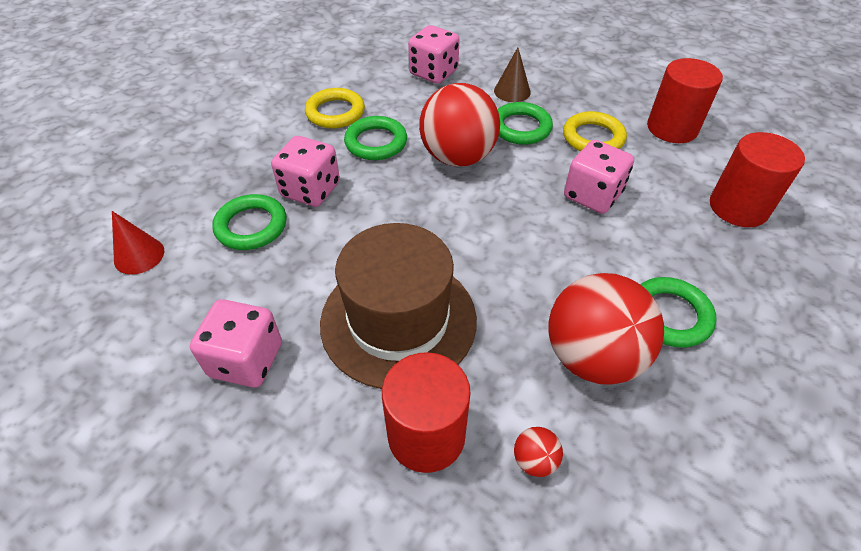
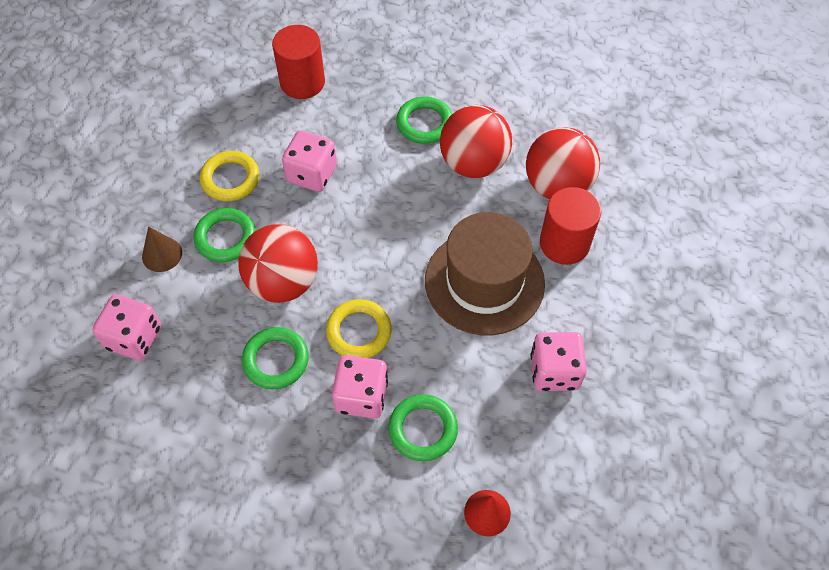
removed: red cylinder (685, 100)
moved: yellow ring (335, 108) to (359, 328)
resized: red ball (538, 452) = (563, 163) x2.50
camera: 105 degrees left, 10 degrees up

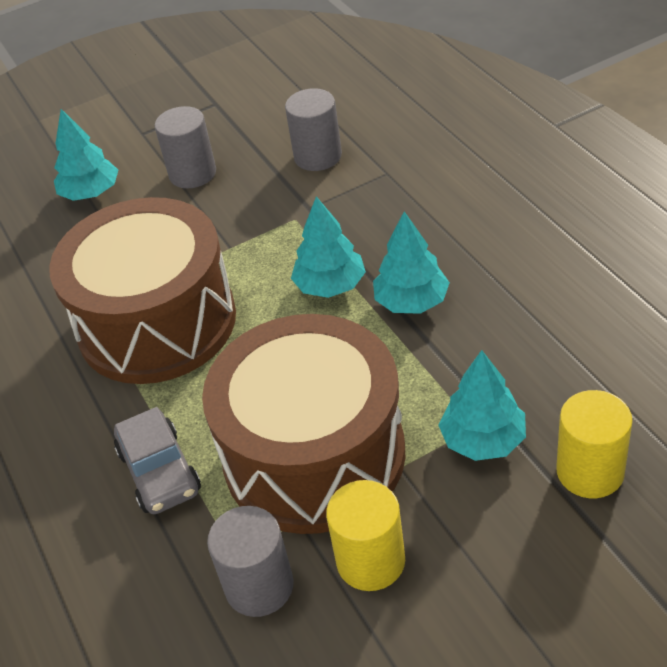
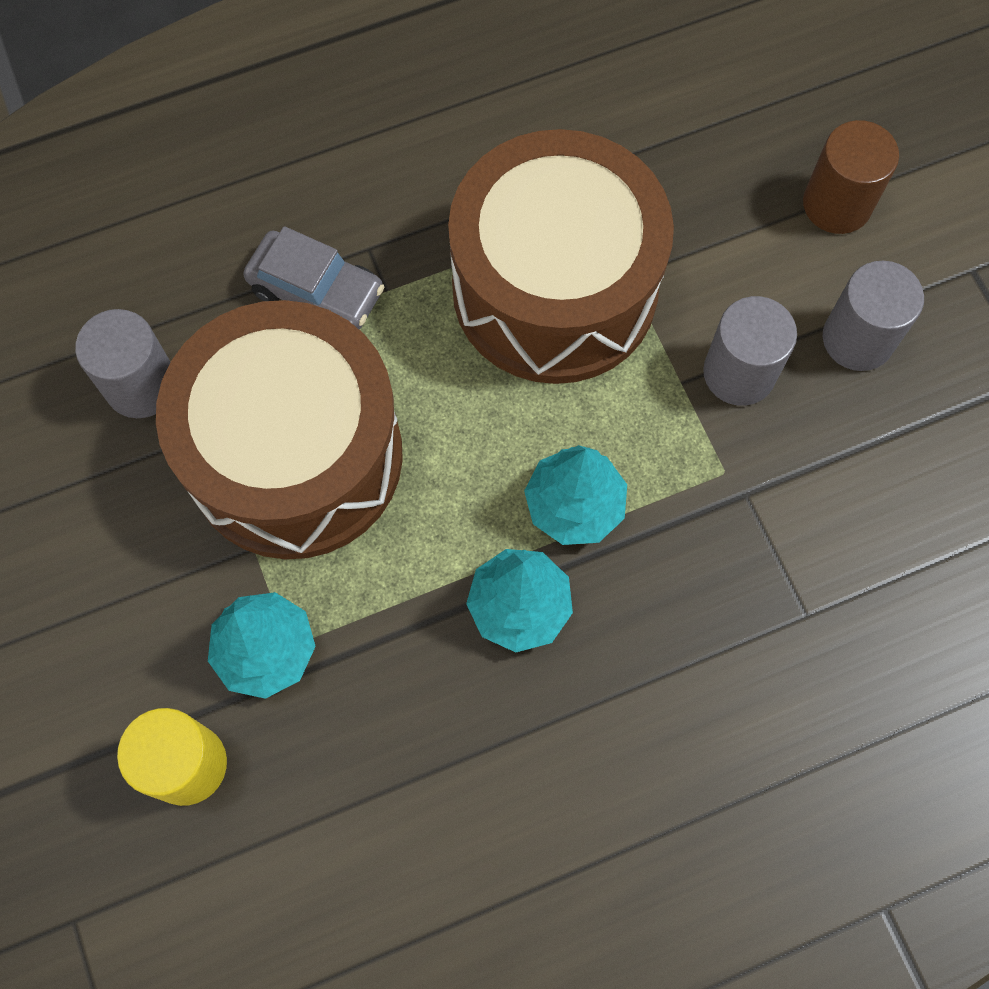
removed: yellow cylinder (365, 535)
moved: grey cylinder (313, 129) to (750, 351)
replaced: turquoise tree (86, 155) to brown cylinder (851, 177)
turned: grey car (157, 460) = (313, 277) 135 degrees counterclockwise
camera: 90 degrees right, 25 degrees up

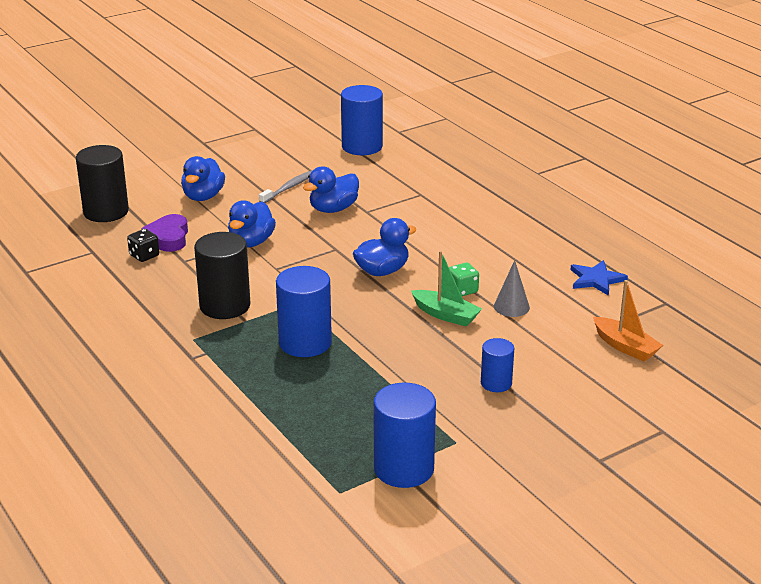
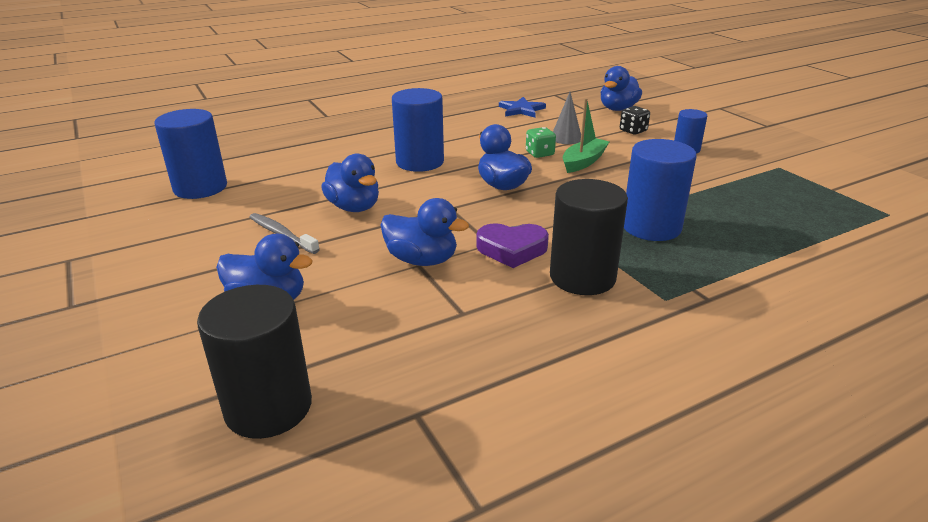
moved: black dice (143, 245) to (635, 120); purple heart (164, 233) to (513, 245); blue cylinder (405, 435) to (418, 130)
replaced: orange boat (628, 320) to blue duck (621, 88)
camera: 85 degrees left, 0 degrees up

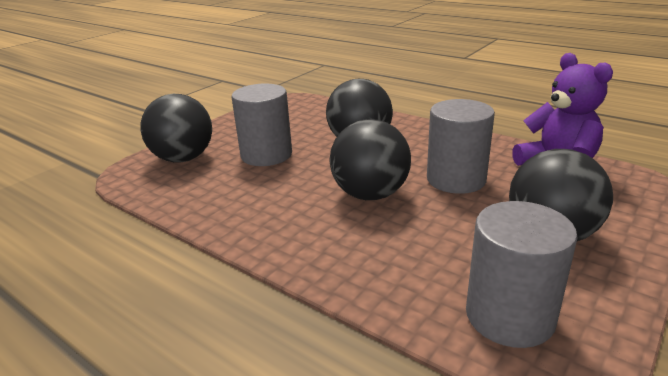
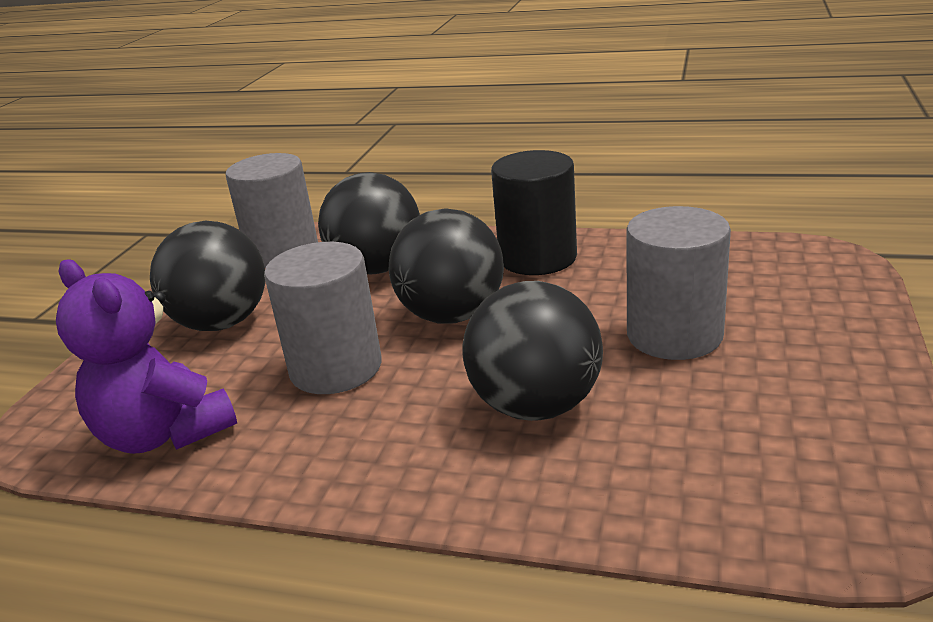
added: black cylinder (534, 212)
moved: black ball (176, 128) to (369, 223)
camera: 160 degrees right, 0 degrees up

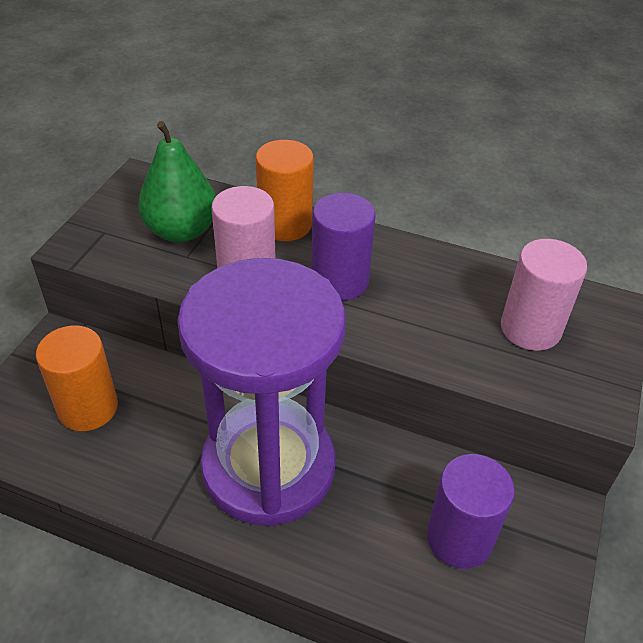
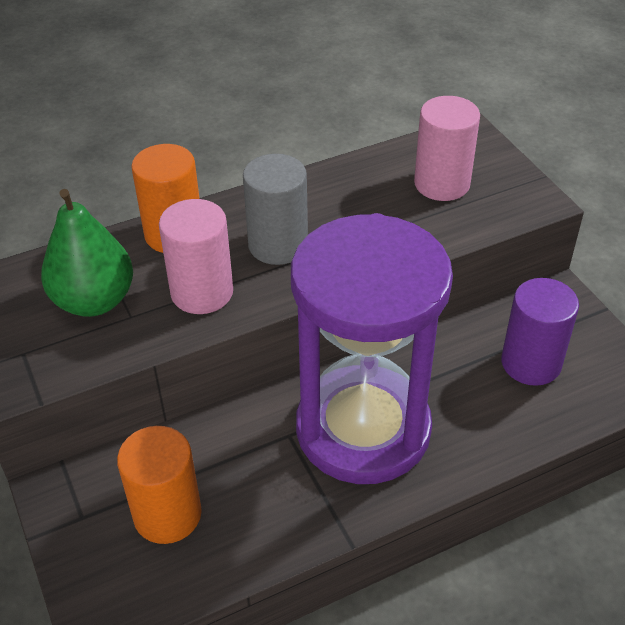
recoloured: purple cylinder (343, 247) to grey cylinder (275, 209)
camera: 45 degrees left, 0 degrees up

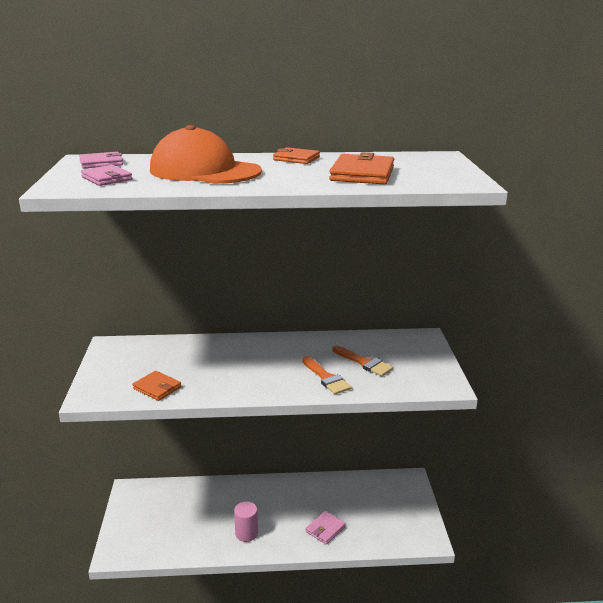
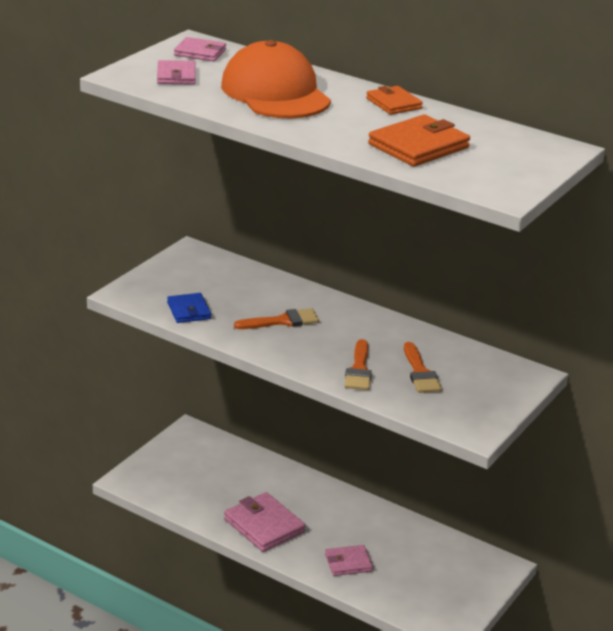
added: orange brush (276, 318)
replaced: pink cylinder (246, 521) to pink wallet (265, 522)
recoloured: orange wallet (157, 386) to blue wallet (189, 308)
camera: 35 degrees right, 5 degrees up

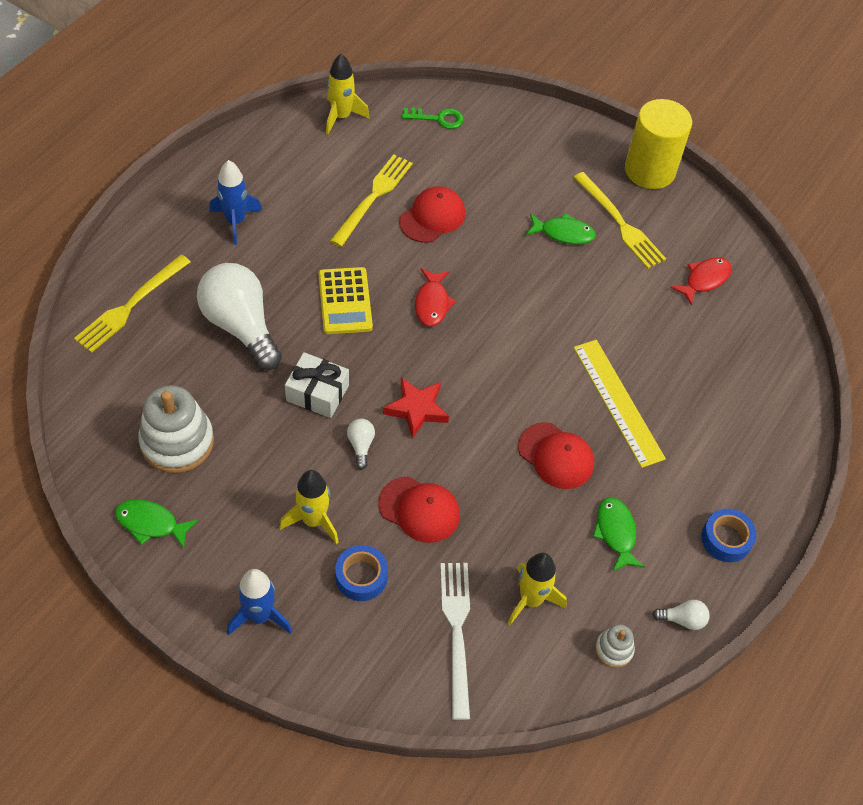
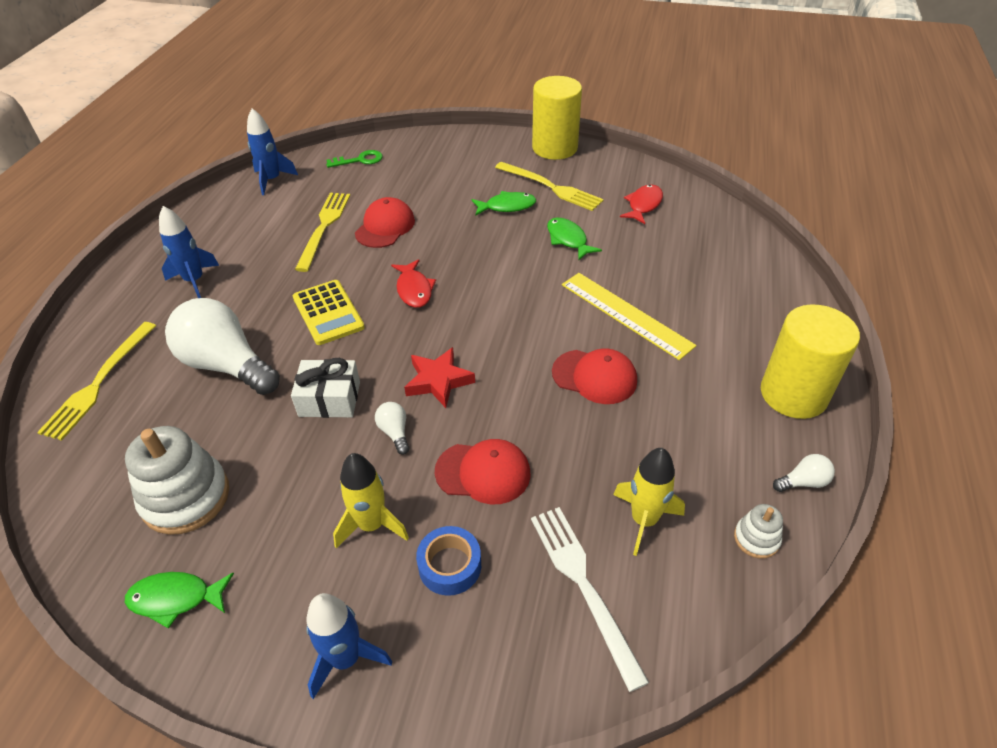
moved: green fish (618, 534) to (574, 238)
replaced: blue tape (728, 535) to yellow cylinder (810, 361)
recoloured: yellow rocket (347, 94) to blue rocket (272, 152)
camera: 15 degrees left, 10 degrees down

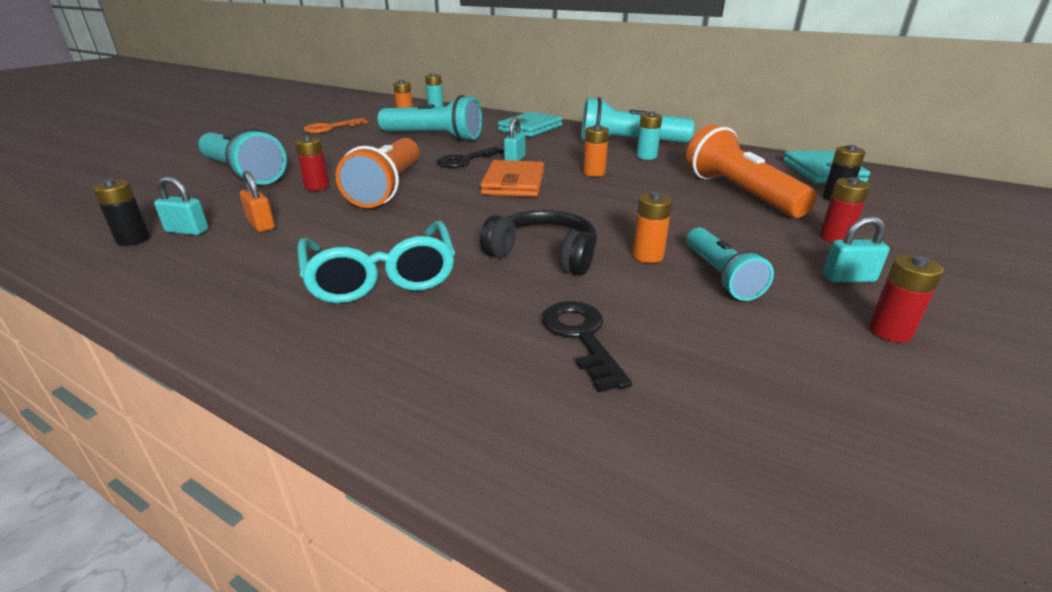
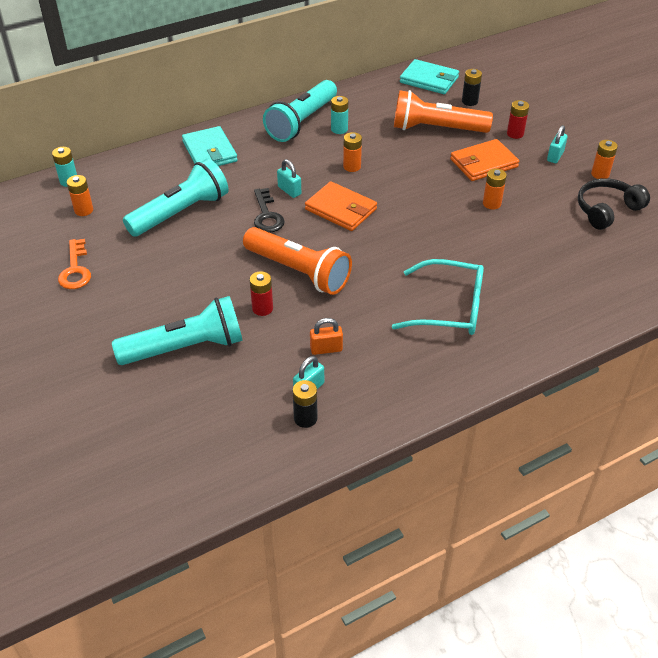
removed: black key (587, 346); turquoise flashlight (730, 264)
added: orange wallet (484, 160)
moved: black headphones (538, 243) to (614, 204)
recoloured: red battery (906, 299) to orange battery (604, 159)
camera: 60 degrees left, 15 degrees up

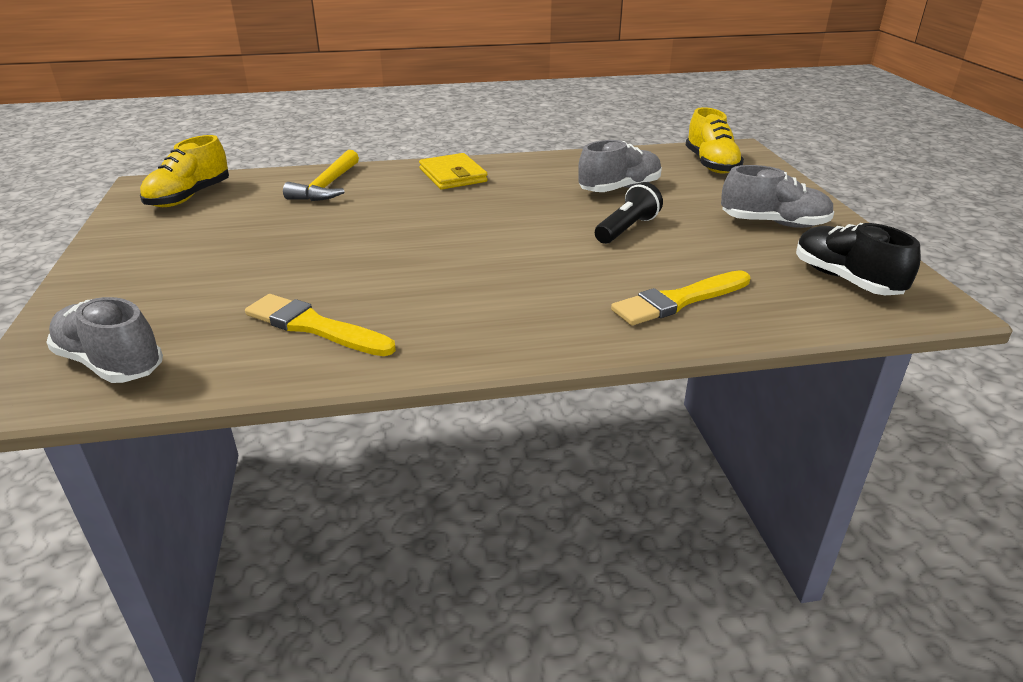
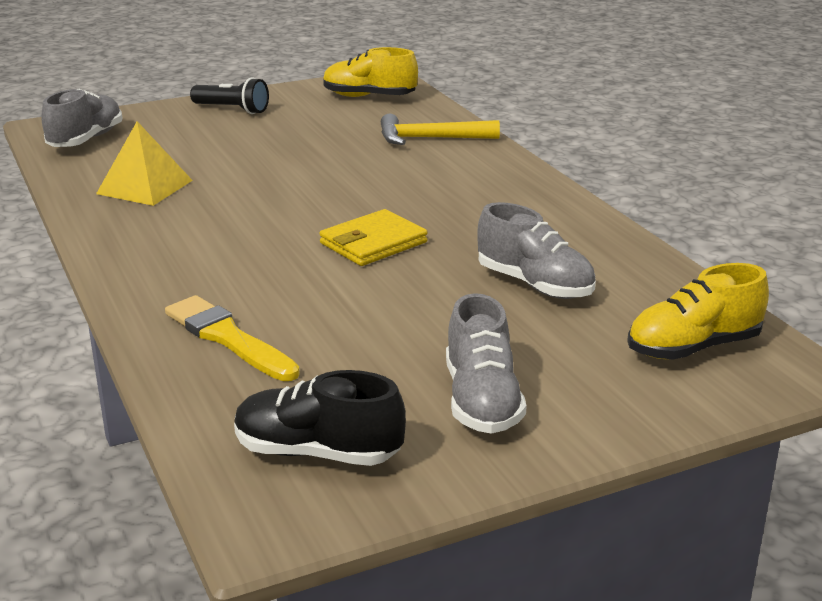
moved: yellow wallet (453, 171) to (373, 237); black flashlight (629, 213) to (229, 95)
replaced: yellow brush (320, 325) to yellow pyramid (144, 163)
turned: black shoe (858, 259) = (320, 418) 120 degrees counterclockwise
camera: 75 degrees right, 5 degrees down

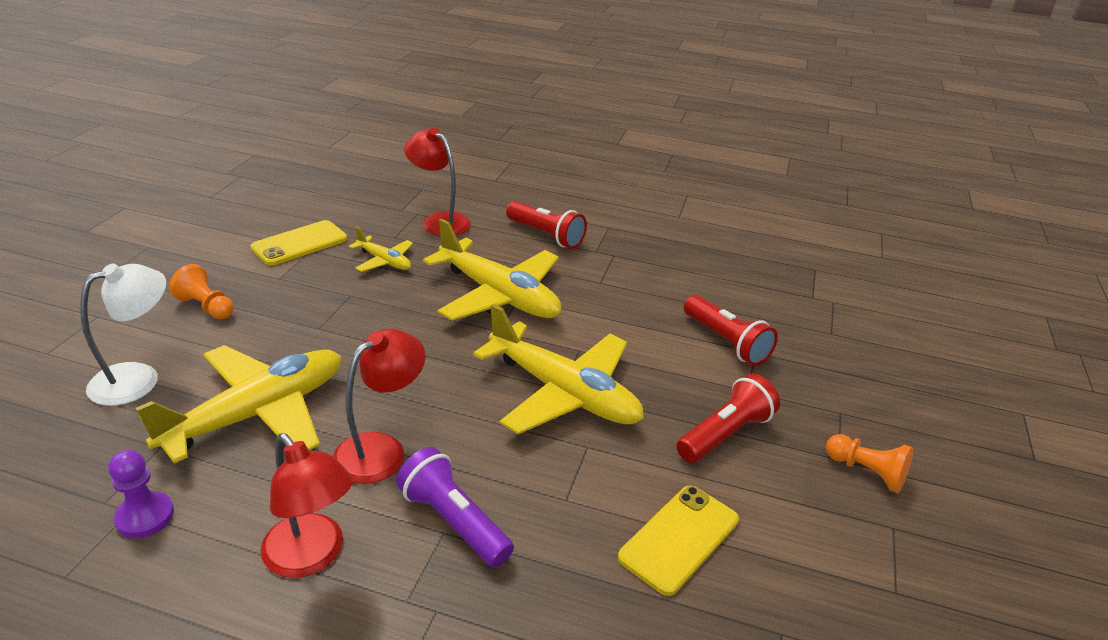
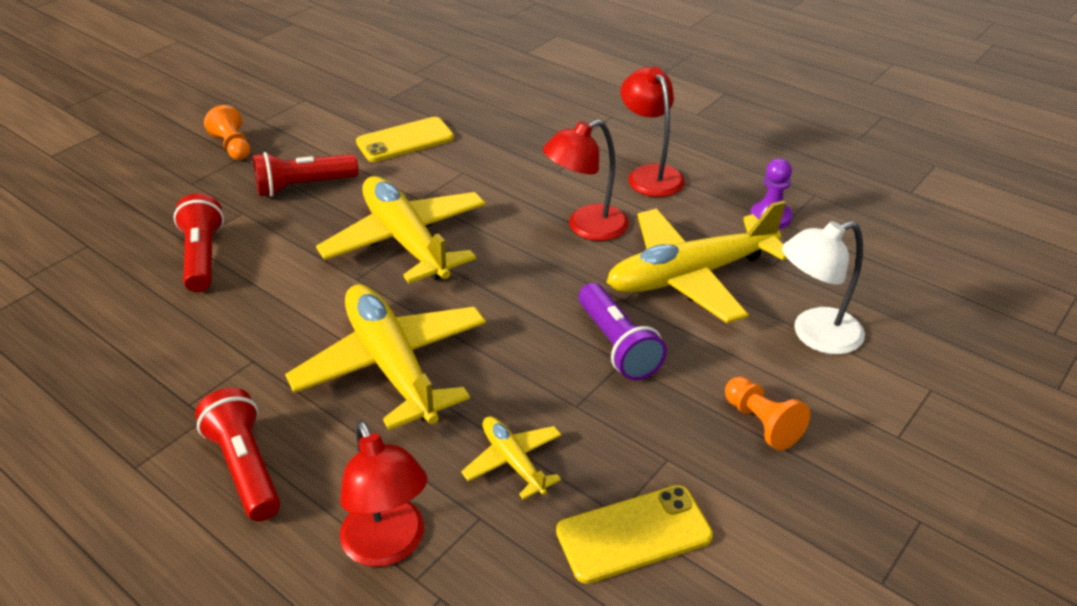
moved: purple flashlight (455, 507) to (623, 331)
camera: 155 degrees left, 5 degrees up

